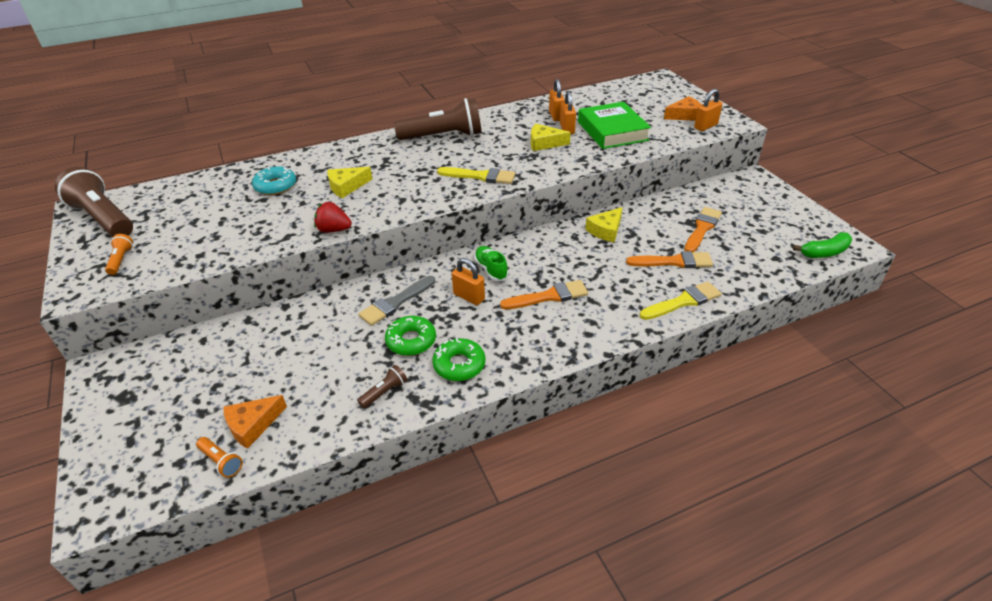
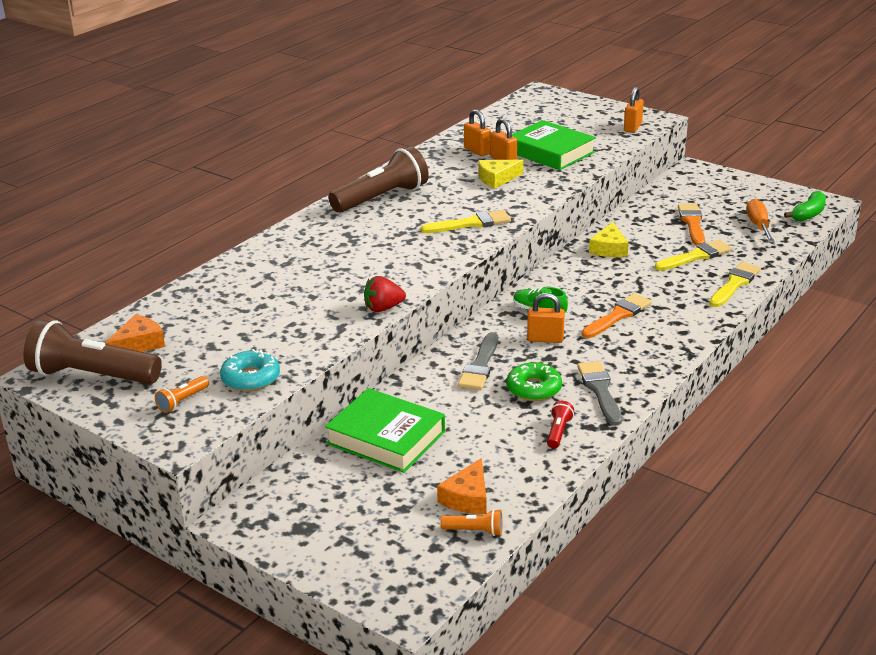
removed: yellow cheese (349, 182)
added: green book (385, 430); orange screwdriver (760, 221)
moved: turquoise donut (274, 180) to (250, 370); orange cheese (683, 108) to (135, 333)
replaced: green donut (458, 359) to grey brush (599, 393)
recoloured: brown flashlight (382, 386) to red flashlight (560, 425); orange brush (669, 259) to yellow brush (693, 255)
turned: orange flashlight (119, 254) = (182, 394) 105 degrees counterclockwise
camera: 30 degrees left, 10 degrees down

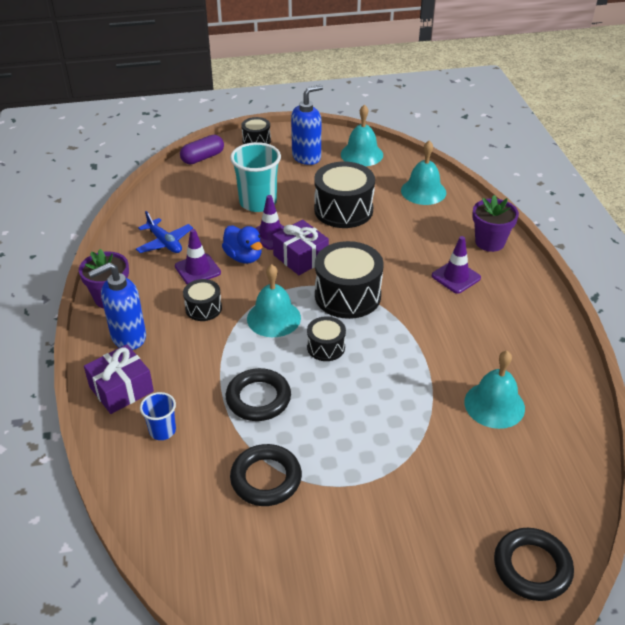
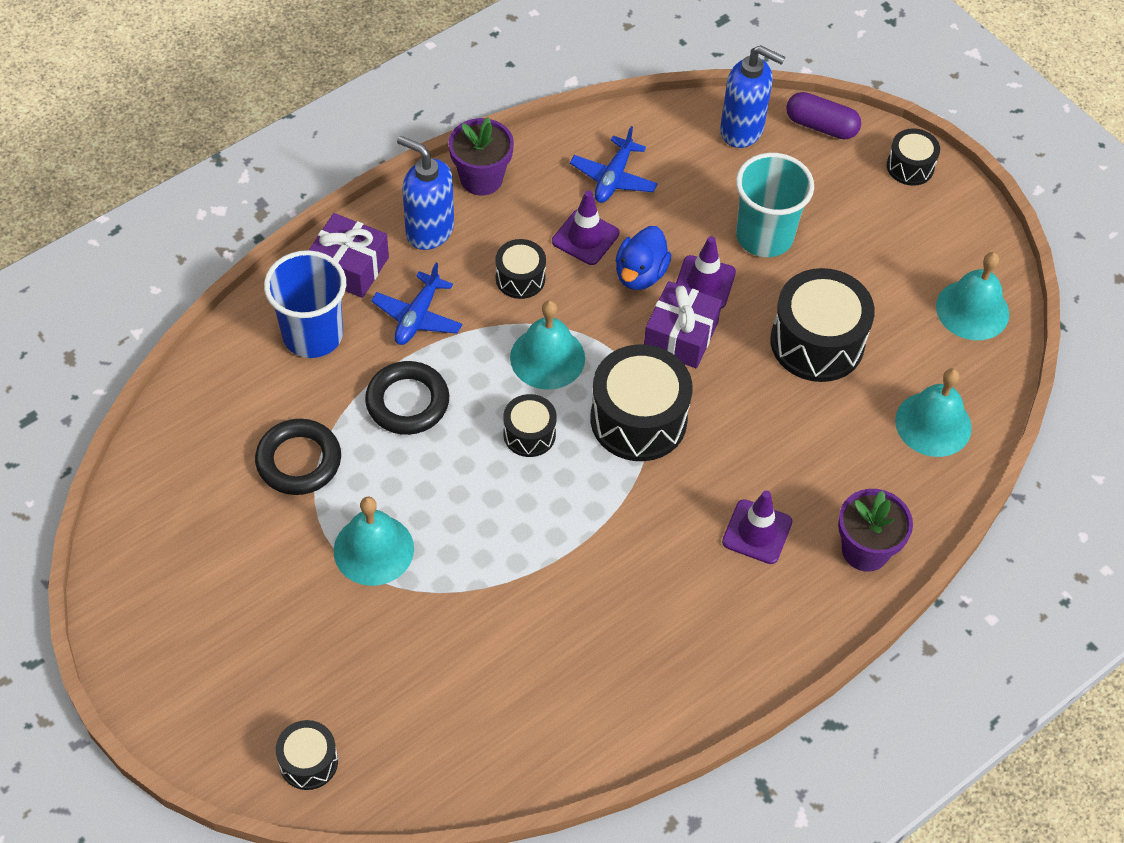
added: blue plane (416, 304)
moved: blue soap dispenser (307, 125) to (752, 96); turquoise bell (494, 390) to (374, 541)
replaced: black ring (534, 564) to black drum (307, 755)
resized: blue cup (158, 416) = (305, 304) x1.88
camera: 60 degrees right, 15 degrees up

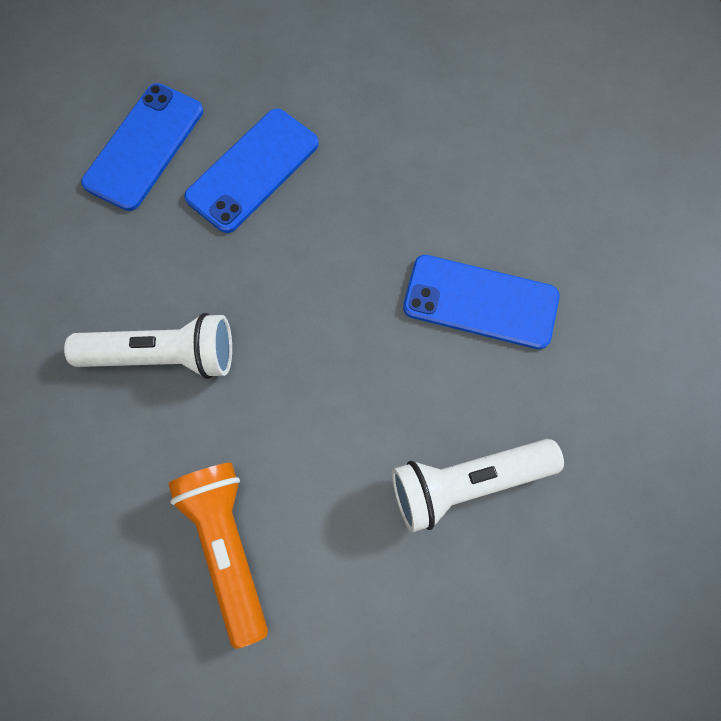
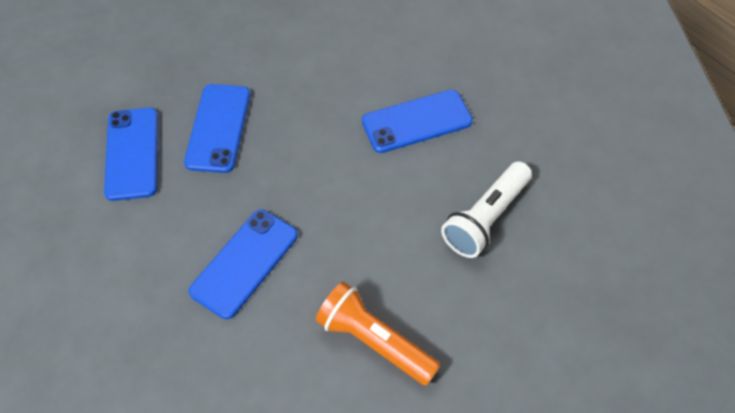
replaced: white flashlight (148, 346) to blue phone (243, 264)
camera: 35 degrees left, 15 degrees down

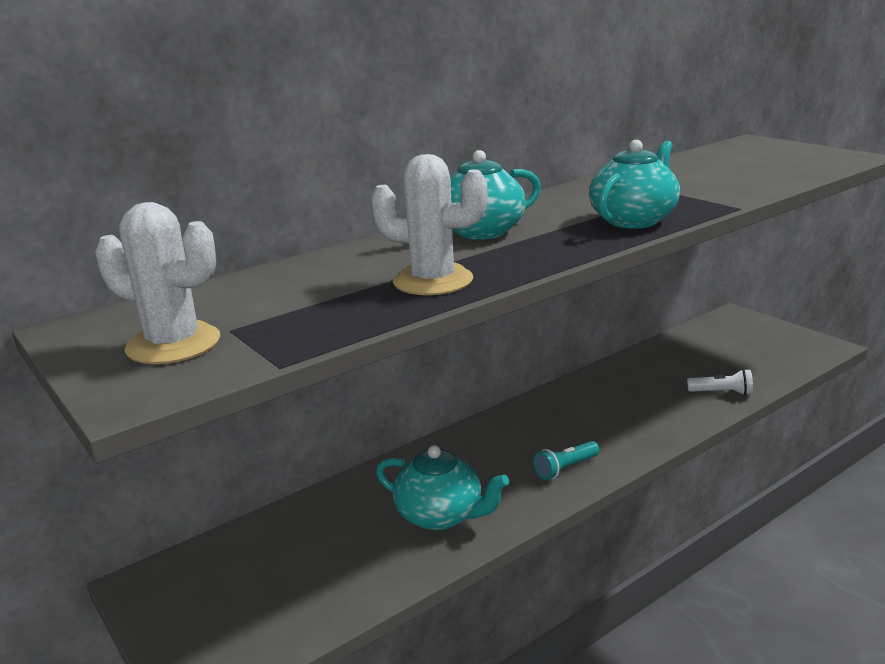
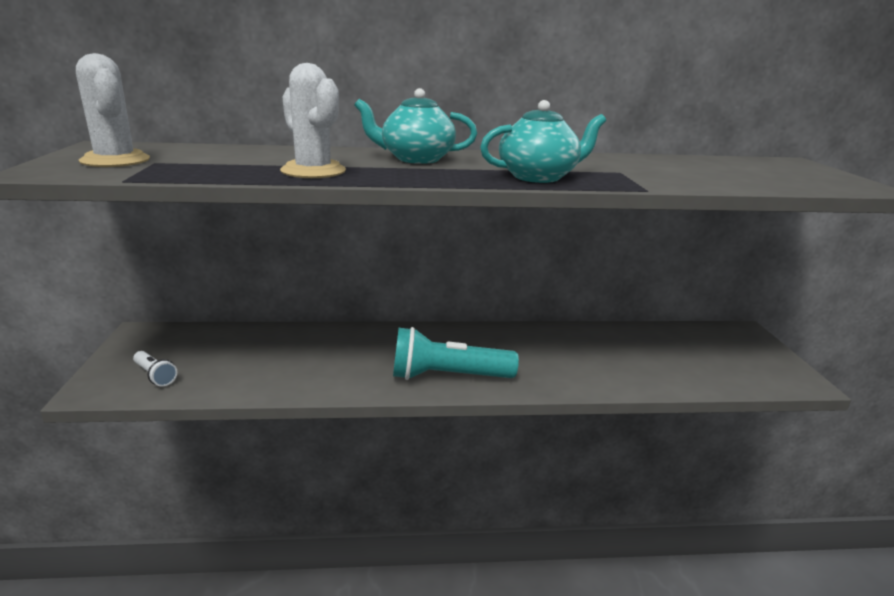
removed: turquoise teapot (442, 487)
moved: white flashlight (720, 382) to (155, 368)
resized: turquoise flashlight (566, 460) = (456, 353) x2.04
camera: 30 degrees right, 0 degrees up

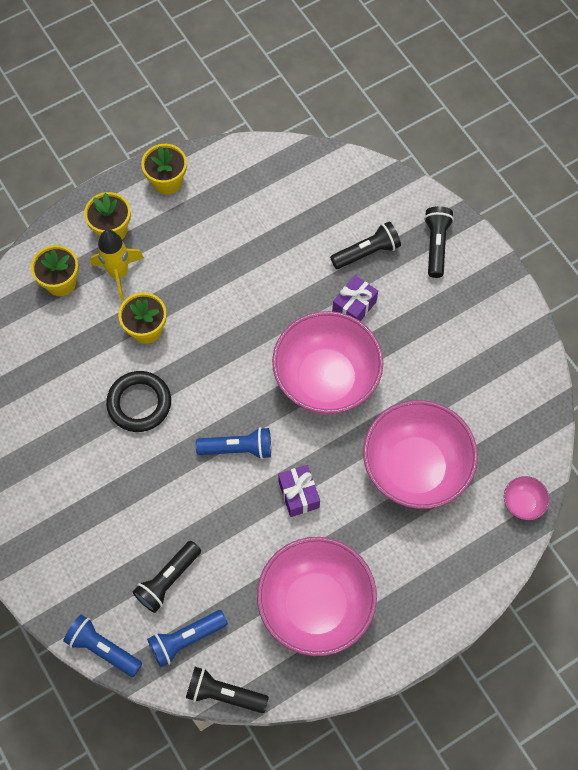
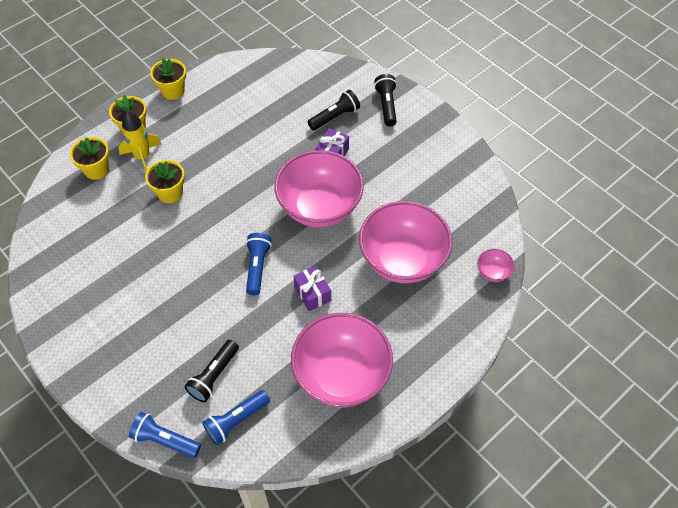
removed: black ring (138, 401); black flashlight (227, 690)
turned: blue flashlight (233, 443) = (259, 264) 75 degrees counterclockwise
camera: 10 degrees left, 10 degrees down

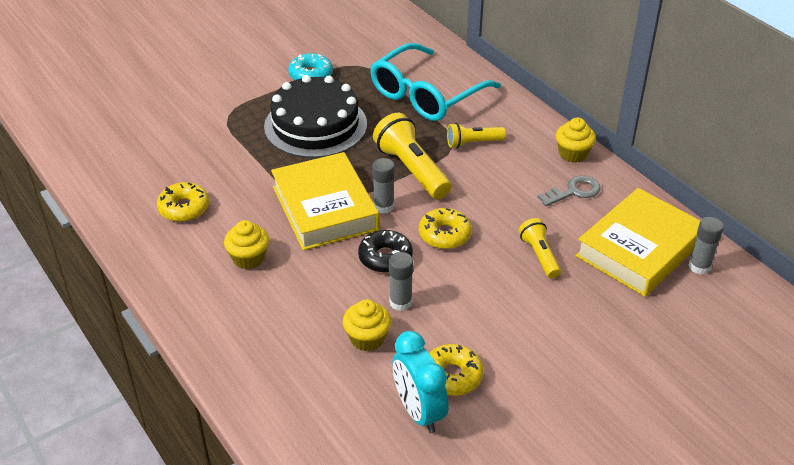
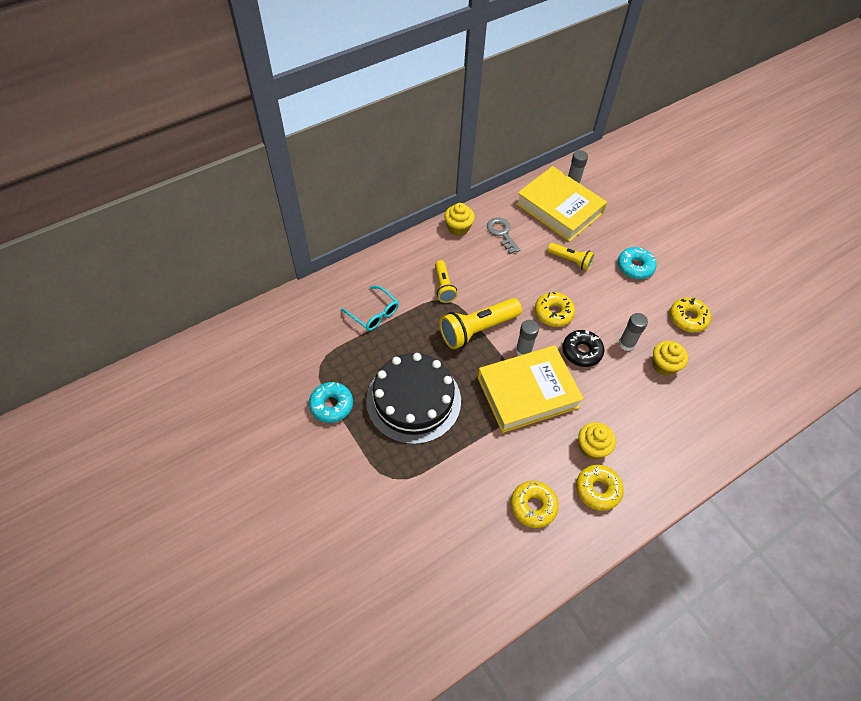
removed: turquoise clock (420, 382)
added: yellow donut (600, 488); turquoise donut (637, 263)
turned: yellow flashlight (540, 248) = (571, 257) 135 degrees counterclockwise
resized: turquoise glasses (435, 82) = (370, 308) x0.50
camera: 90 degrees left, 15 degrees up

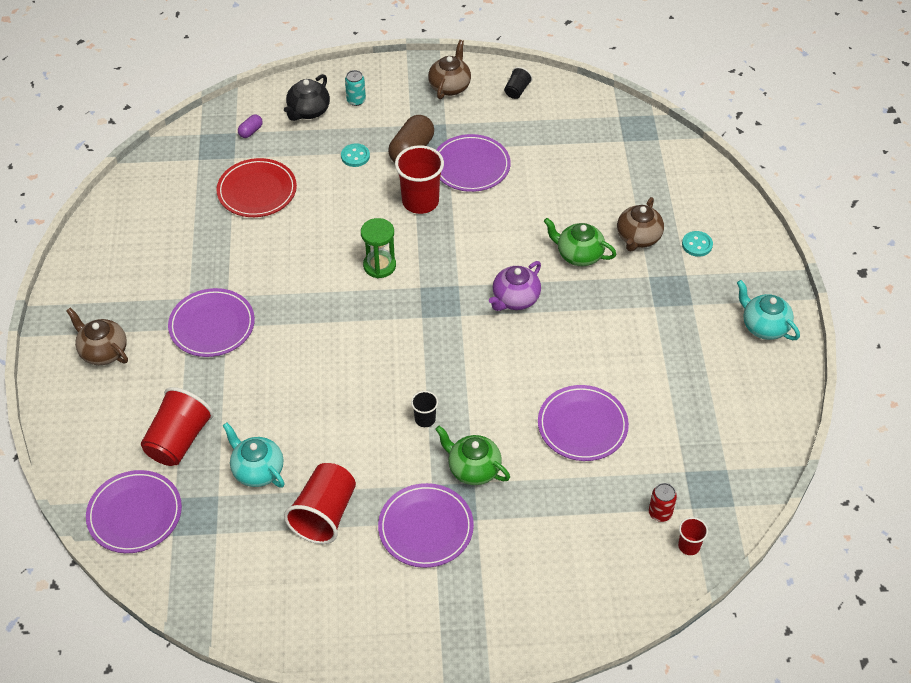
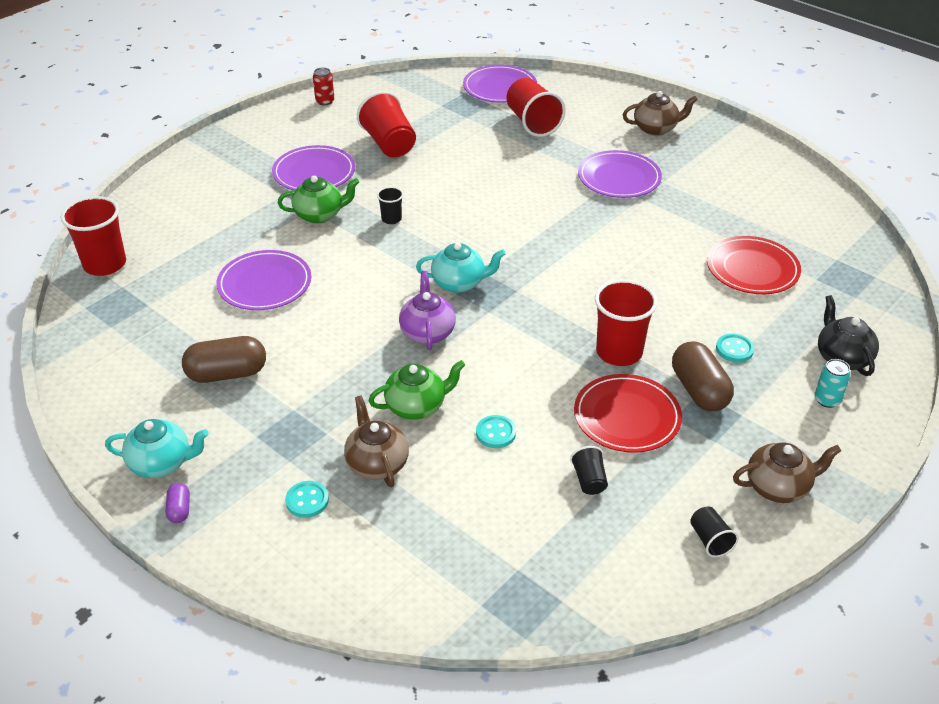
removed: green hourglass (378, 248)
added: brown capsule (224, 359); turquoise button (496, 431); black cup (589, 470)
moved: turquoise teapot (254, 455) to (461, 267); purple capsule (250, 126) to (178, 503); red can (663, 502) to (324, 86)
recoloured: purple plate (473, 163) to red plate (628, 413)
turned: brown teapot (449, 69) = (787, 473) 75 degrees counterclockwise
resized: red cup (693, 536) = (93, 236) x2.00
camera: 135 degrees right, 10 degrees down

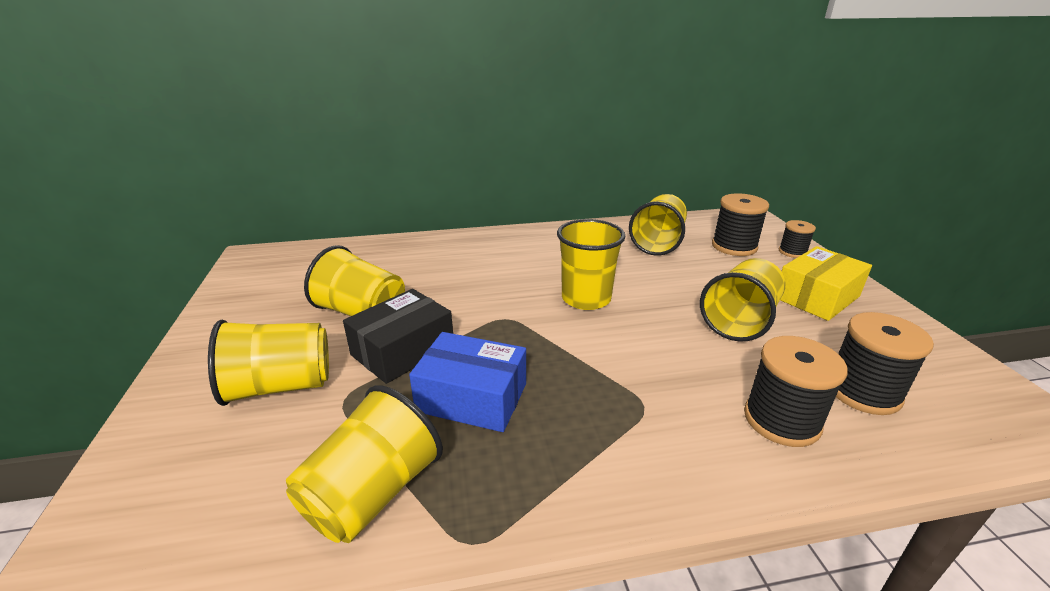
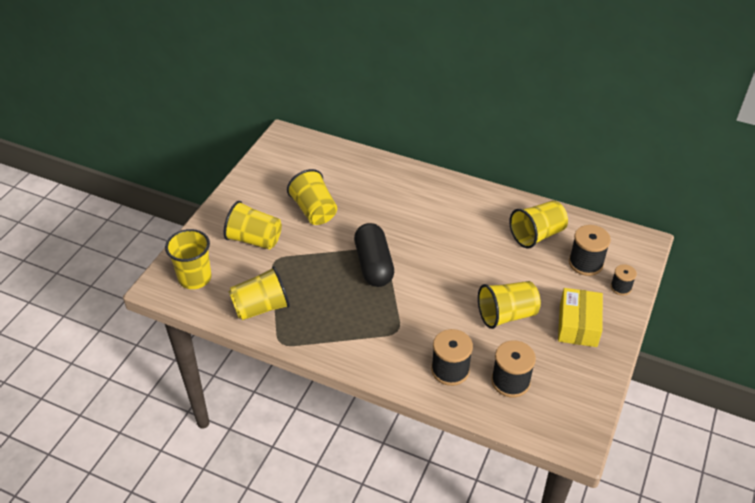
removed: black box (398, 336); blue box (467, 382)
added: black capsule (374, 255)
moved: yellow cup (591, 264) to (188, 259)
turned: yellow box (826, 283) = (580, 317) 75 degrees counterclockwise
camera: 35 degrees right, 15 degrees up

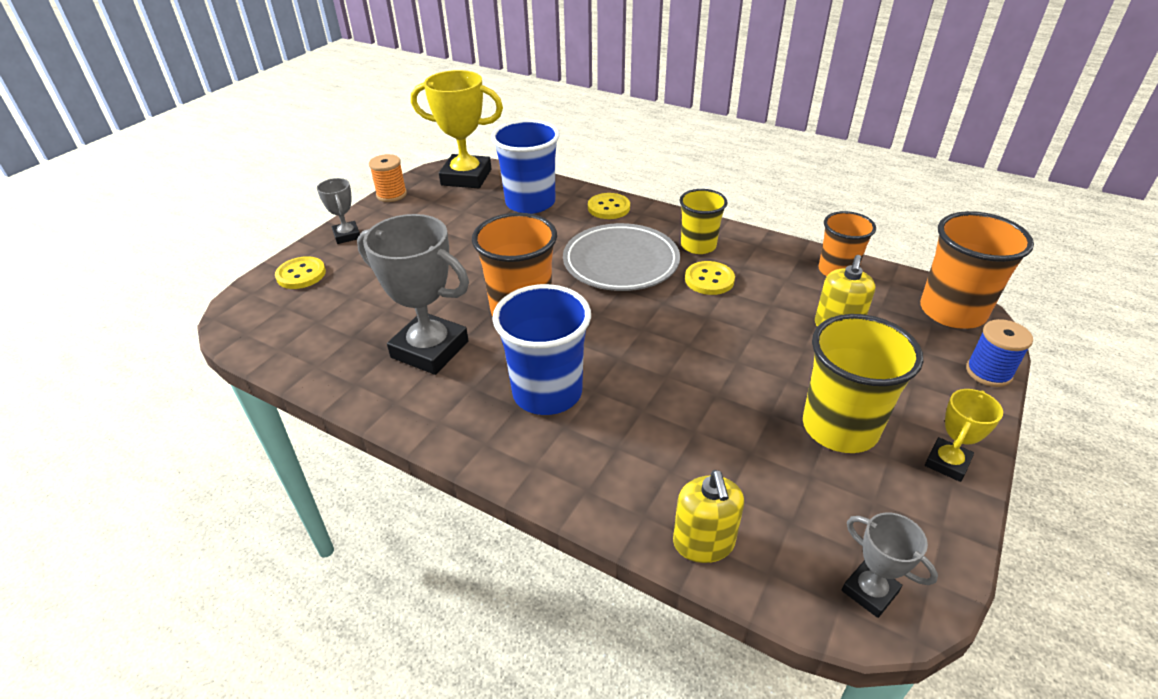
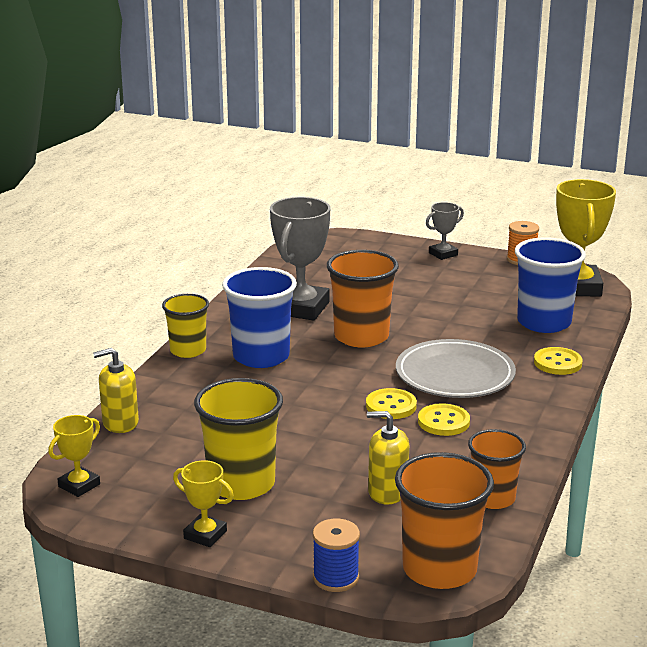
moved: yellow button (300, 272) to (391, 403); yellow cup (703, 221) to (185, 326)
recoloured: grey trophy (890, 565) to yellow trophy (74, 456)
camera: 80 degrees right, 15 degrees down

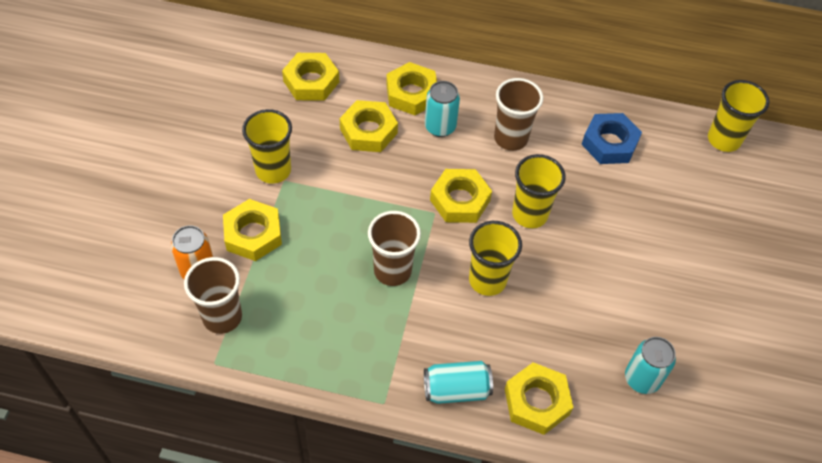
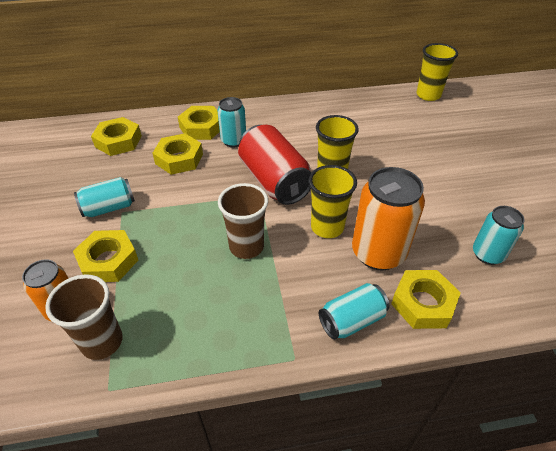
removed: brown cup (518, 114); blue nut (611, 138)
added: orange can (388, 219)
replaced: yellow cup (267, 146) to turquoise can (104, 197); yellow nut (461, 196) to red can (275, 165)
camera: 20 degrees left, 10 degrees down

